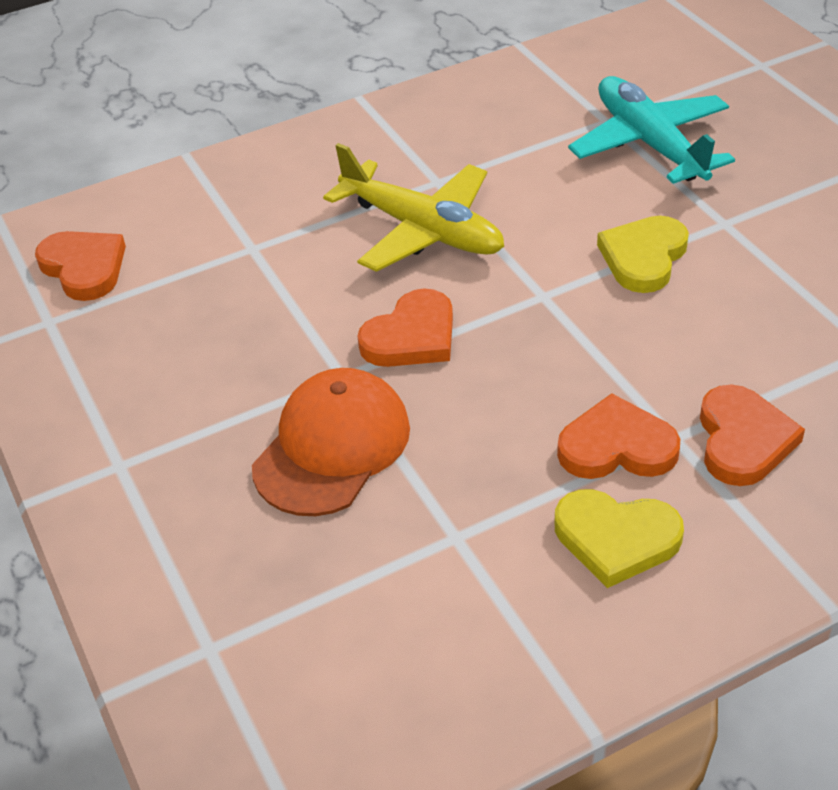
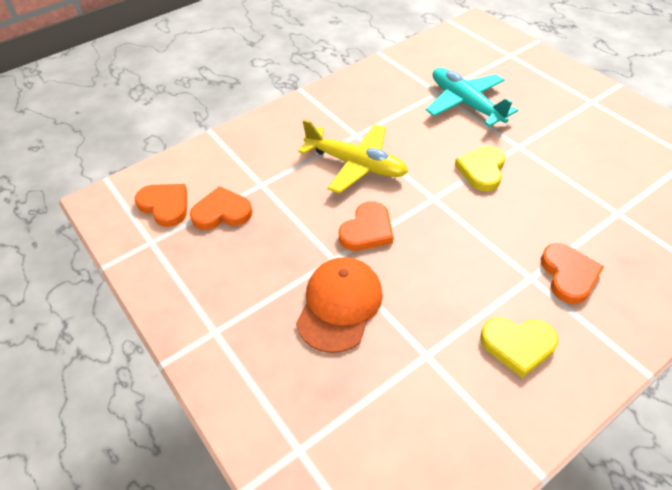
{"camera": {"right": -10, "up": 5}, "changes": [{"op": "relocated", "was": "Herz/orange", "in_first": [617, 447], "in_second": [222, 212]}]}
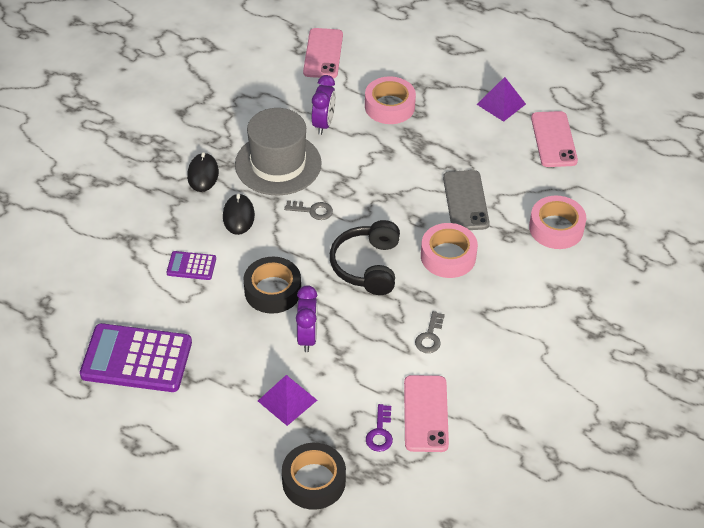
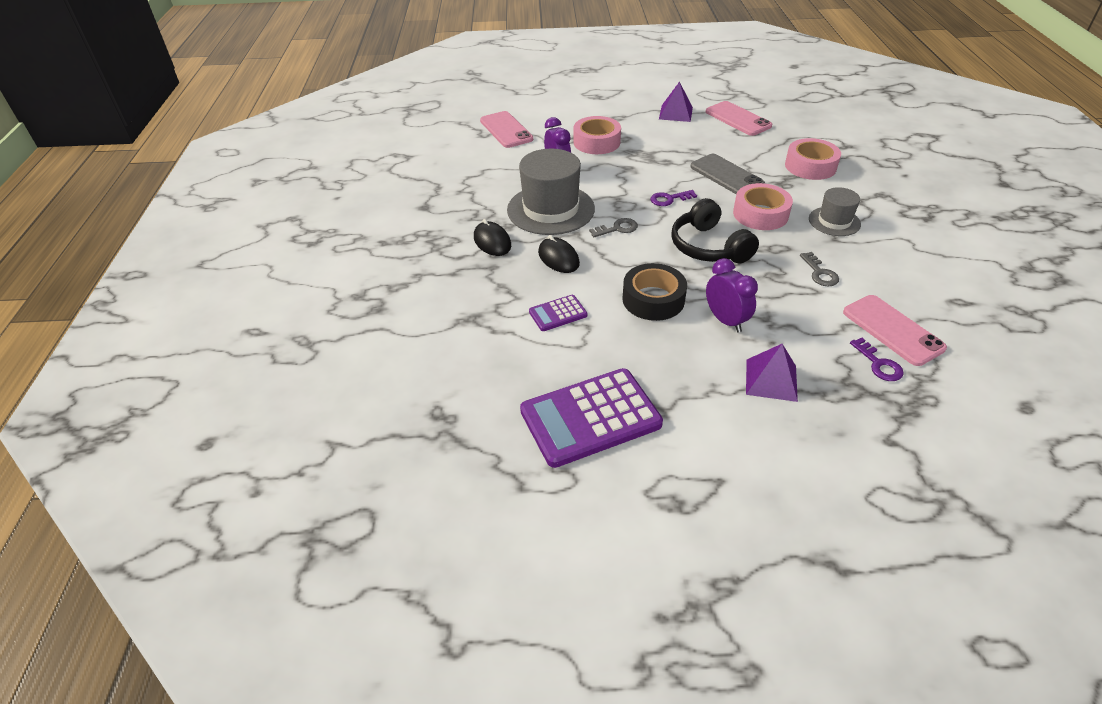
{"camera": {"right": -30, "up": -5}, "changes": [{"op": "appeared", "now": "Schlüssel/lila", "in_second": [669, 199]}, {"op": "appeared", "now": "Hut/grau", "in_second": [834, 221]}, {"op": "missing", "was": "Klebeband/schwarz", "in_first": [314, 481]}]}
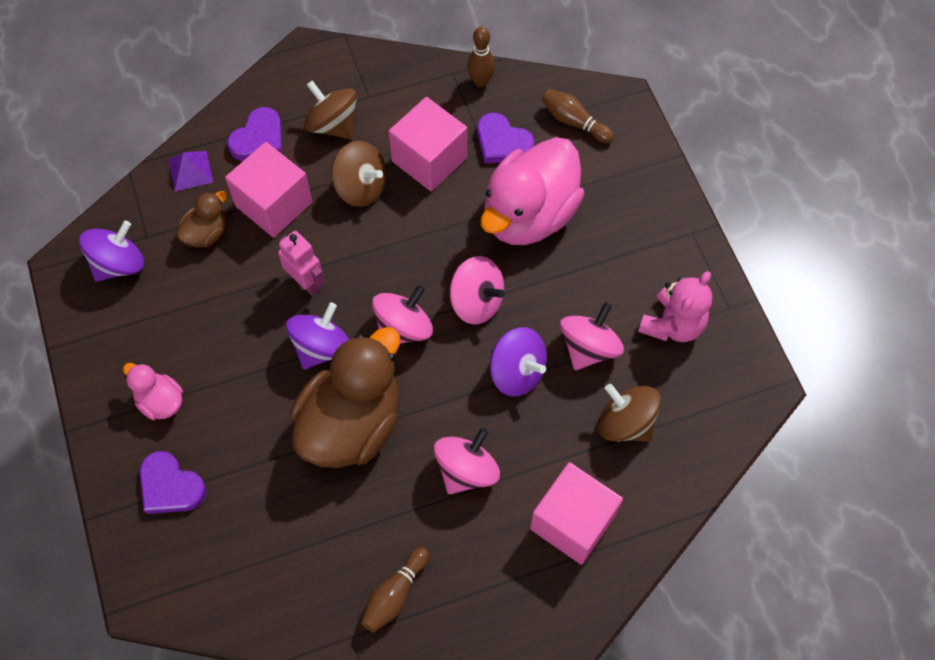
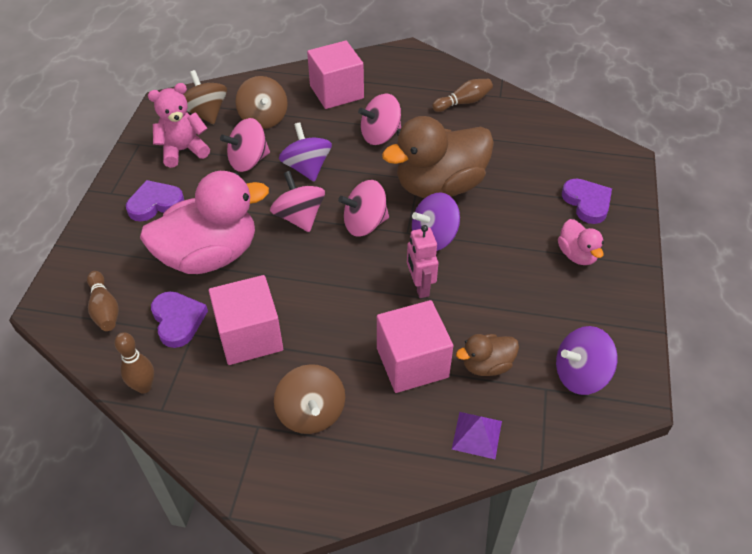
{"camera": {"right": -150, "up": -15}, "changes": [{"op": "relocated", "was": "Herz/lila", "in_first": [259, 139], "in_second": [155, 203]}, {"op": "relocated", "was": "Kreisel/braun", "in_first": [361, 187], "in_second": [206, 113]}]}
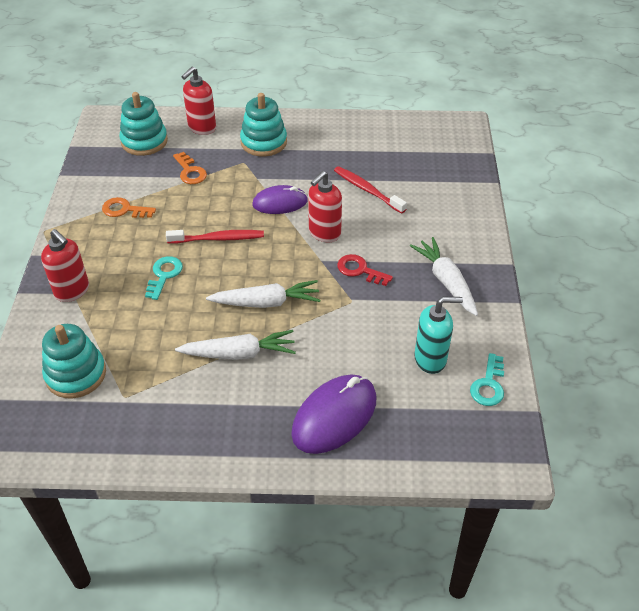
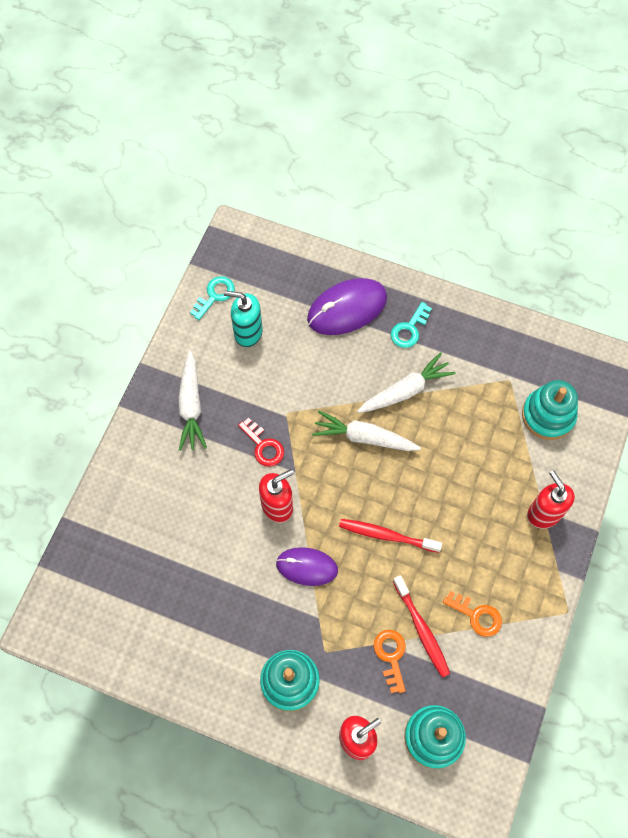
{"camera": {"right": -160, "up": 20}, "changes": [{"op": "spun", "was": "Karotte/weiß", "in_first": [238, 353], "in_second": [405, 391], "clockwise": 135}, {"op": "relocated", "was": "Schlüssel/türkis", "in_first": [164, 275], "in_second": [409, 329]}, {"op": "relocated", "was": "Zahnbürste/rot", "in_first": [367, 190], "in_second": [422, 629]}]}
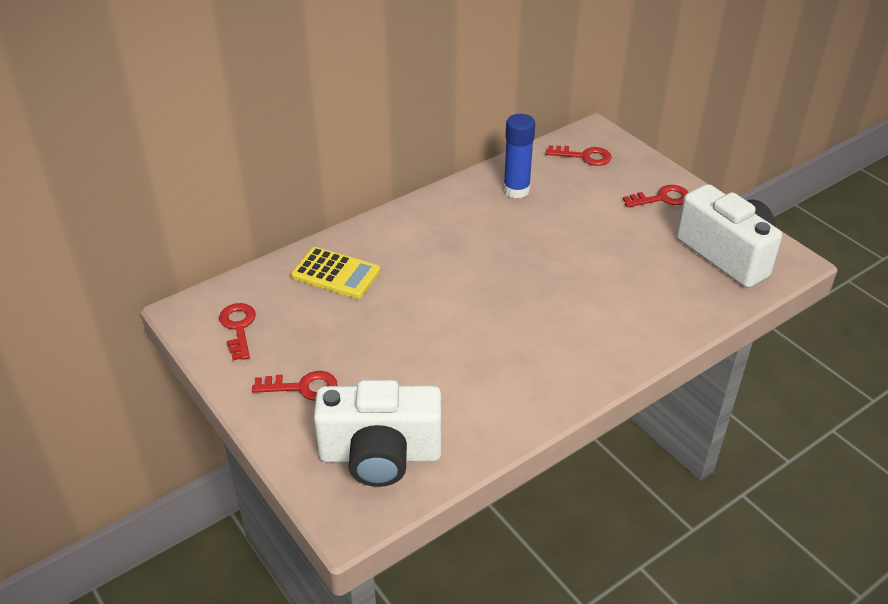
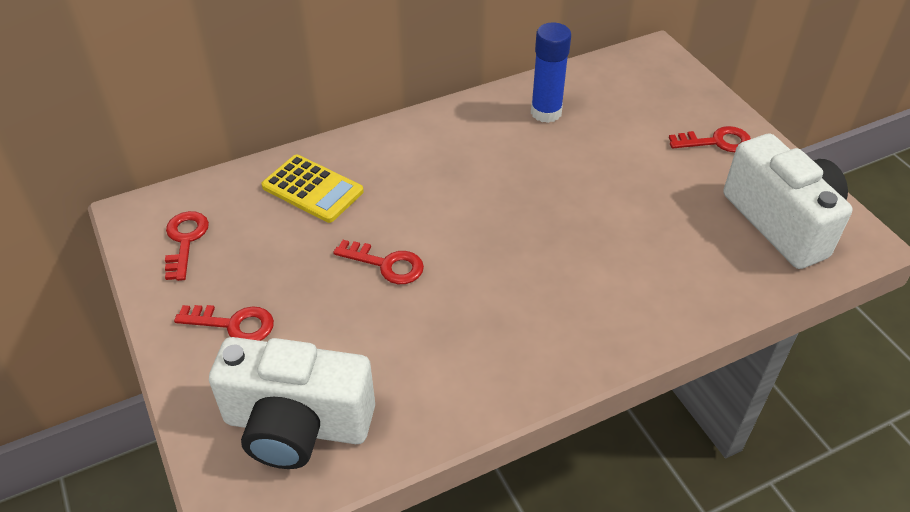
{"camera": {"right": 10, "up": 5}, "changes": [{"op": "relocated", "was": "Schlüssel/rot", "in_first": [584, 156], "in_second": [386, 264]}]}
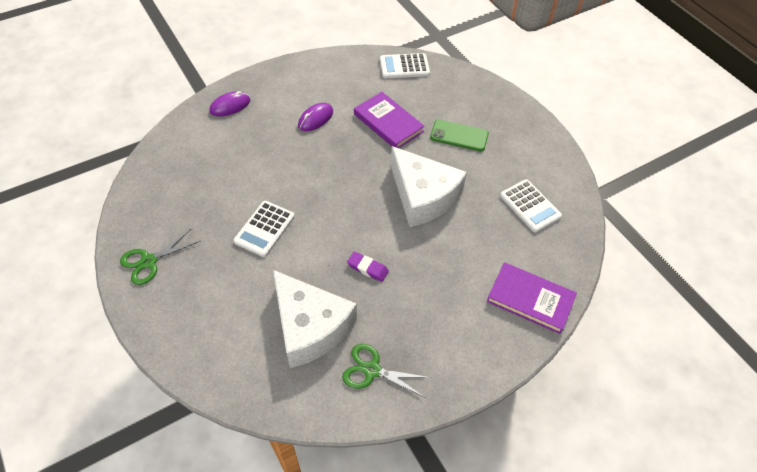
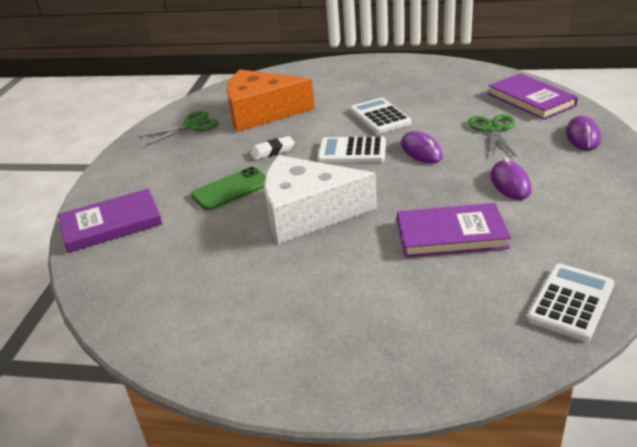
{"camera": {"right": 135, "up": -20}, "changes": [{"op": "relocated", "was": "Handy/grün", "in_first": [459, 136], "in_second": [231, 189]}, {"op": "colour", "was": "Käse/weiß", "now": "Käse/orange", "in_first": [310, 327], "in_second": [261, 113]}, {"op": "colour", "was": "Radiergummi/lila", "now": "Radiergummi/weiß", "in_first": [367, 268], "in_second": [272, 151]}, {"op": "relocated", "was": "Taschenrechner/weiß", "in_first": [530, 206], "in_second": [352, 151]}, {"op": "appeared", "now": "Computermaus/lila", "in_second": [421, 151]}, {"op": "relocated", "was": "Schere/grün", "in_first": [149, 261], "in_second": [493, 129]}, {"op": "appeared", "now": "Buch/lila", "in_second": [531, 100]}]}
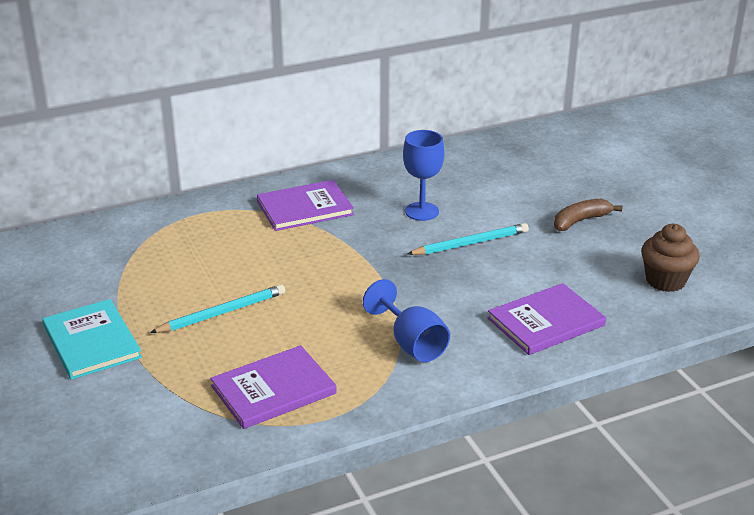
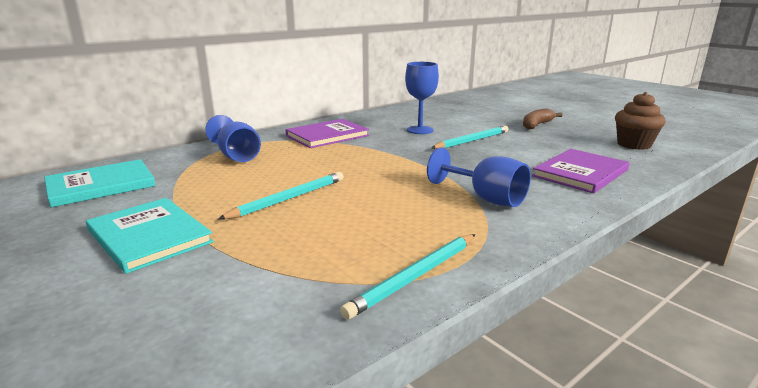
{"camera": {"right": -15, "up": -10}, "changes": [{"op": "appeared", "now": "Buch/türkis", "in_second": [101, 185]}, {"op": "appeared", "now": "Kelch/blau", "in_second": [236, 156]}, {"op": "appeared", "now": "Bleistift/türkis", "in_second": [415, 276]}, {"op": "missing", "was": "Buch/lila", "in_first": [273, 390]}]}
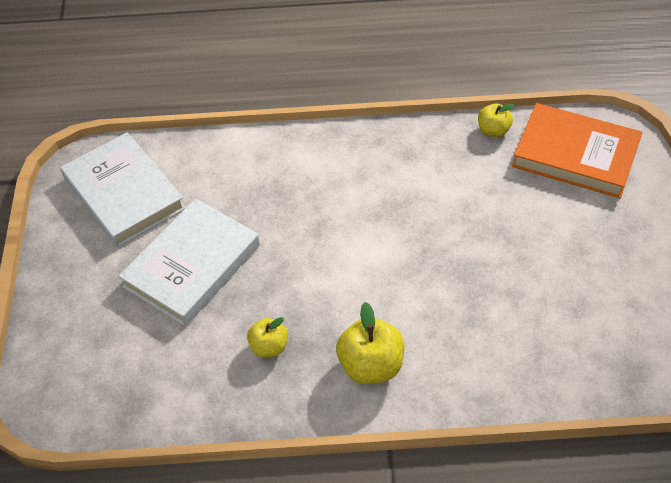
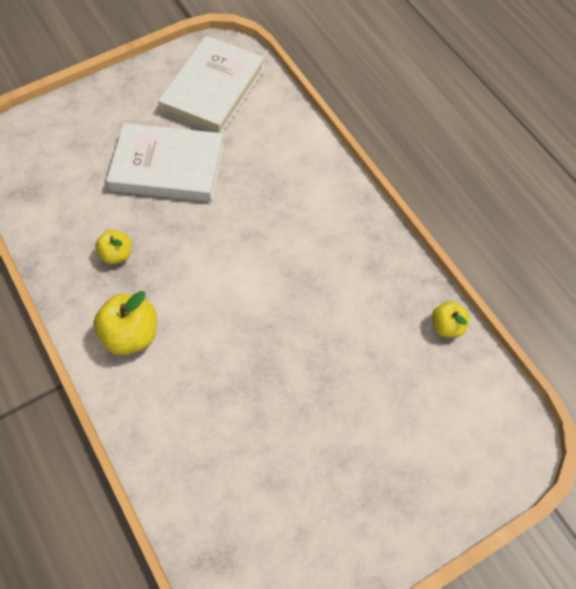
{"camera": {"right": 60, "up": 10}, "changes": [{"op": "missing", "was": "Buch/orange", "in_first": [575, 155]}]}
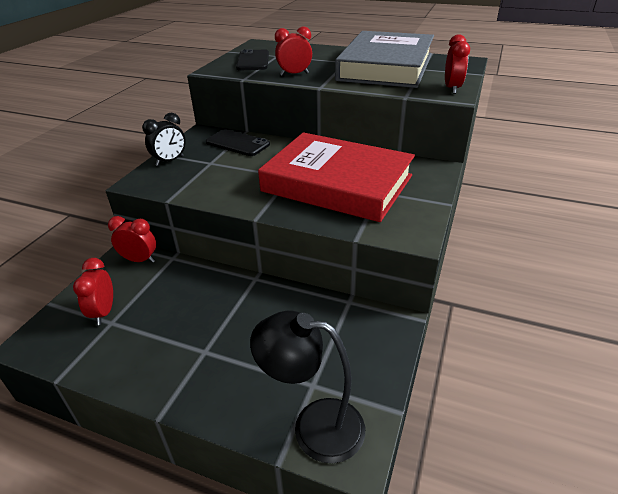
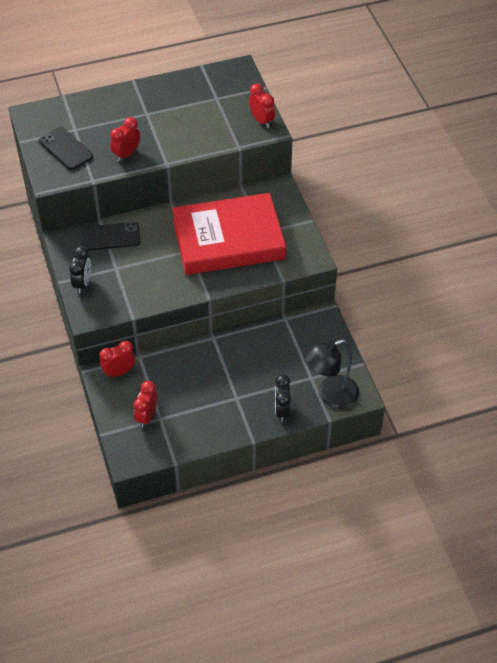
{"camera": {"right": -40, "up": 15}, "changes": [{"op": "spun", "was": "Wecker/rot", "in_first": [103, 312], "in_second": [147, 416], "clockwise": 60}, {"op": "appeared", "now": "Wecker/schwarz", "in_second": [282, 410]}, {"op": "missing", "was": "Buch/grau", "in_first": [385, 67]}]}
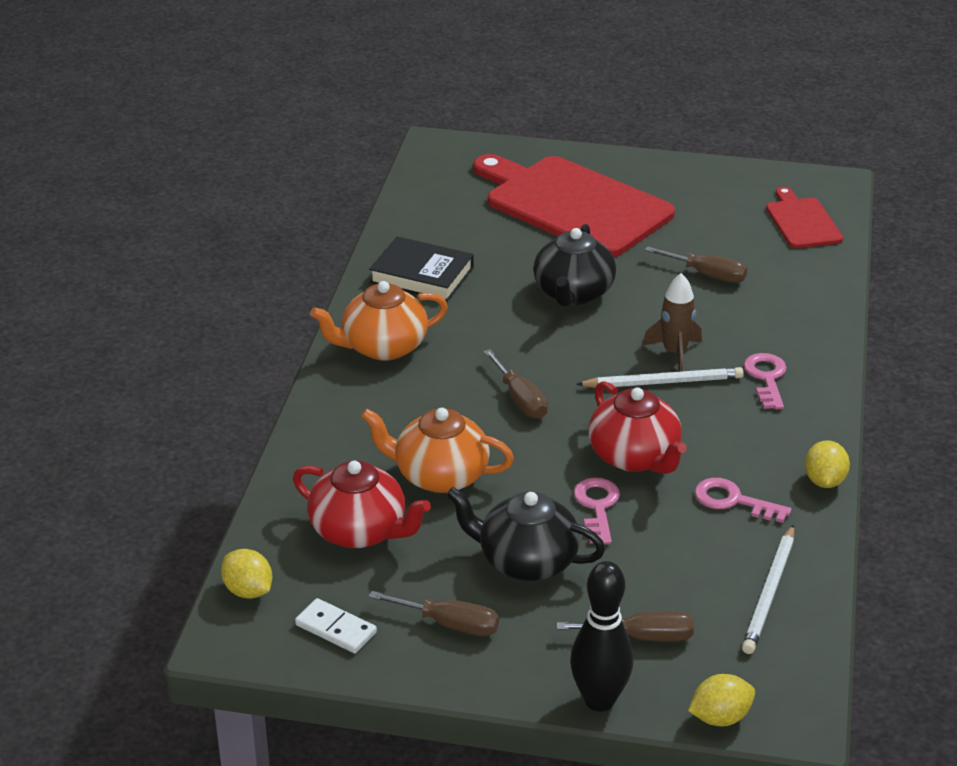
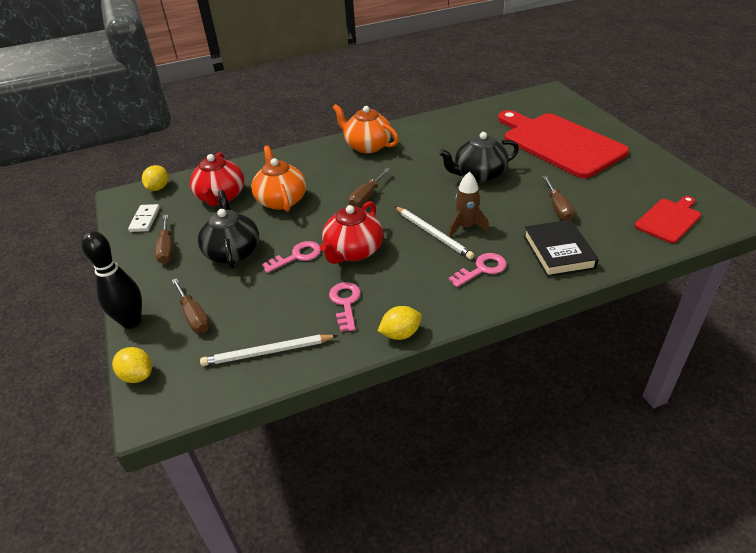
{"camera": {"right": 60, "up": 5}, "changes": [{"op": "spun", "was": "Schneidebrett/rot", "in_first": [572, 205], "in_second": [559, 143], "clockwise": -45}, {"op": "relocated", "was": "Buch/schwarz", "in_first": [422, 275], "in_second": [558, 252]}]}
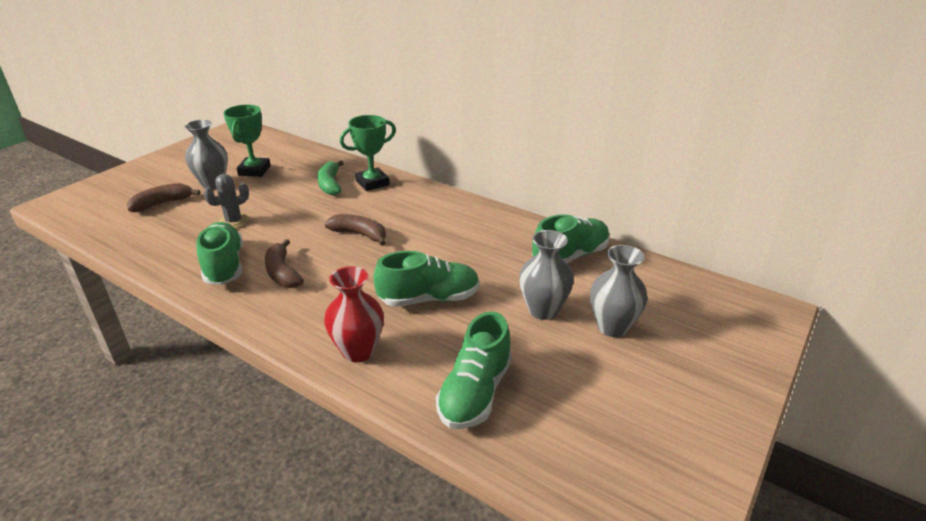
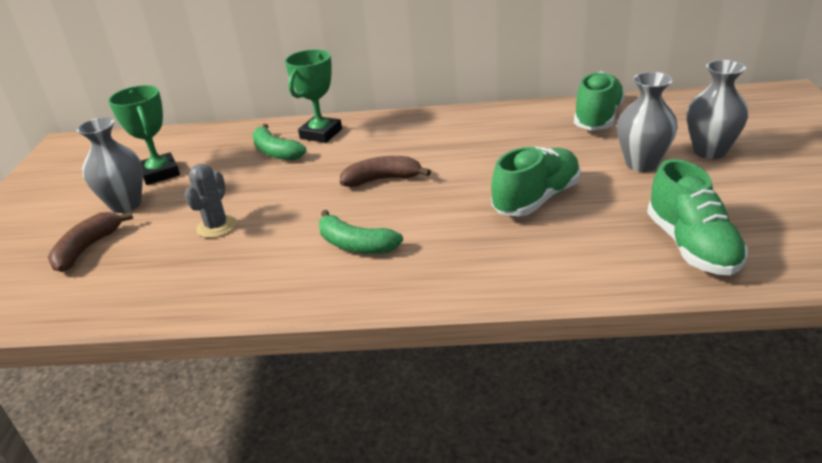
{"camera": {"right": -30, "up": 0}, "changes": [{"op": "colour", "was": "Banane/braun", "now": "Banane/grün", "in_first": [282, 273], "in_second": [355, 245]}, {"op": "missing", "was": "Schuh/grün", "in_first": [224, 266]}, {"op": "missing", "was": "Vase/rot", "in_first": [358, 351]}]}
